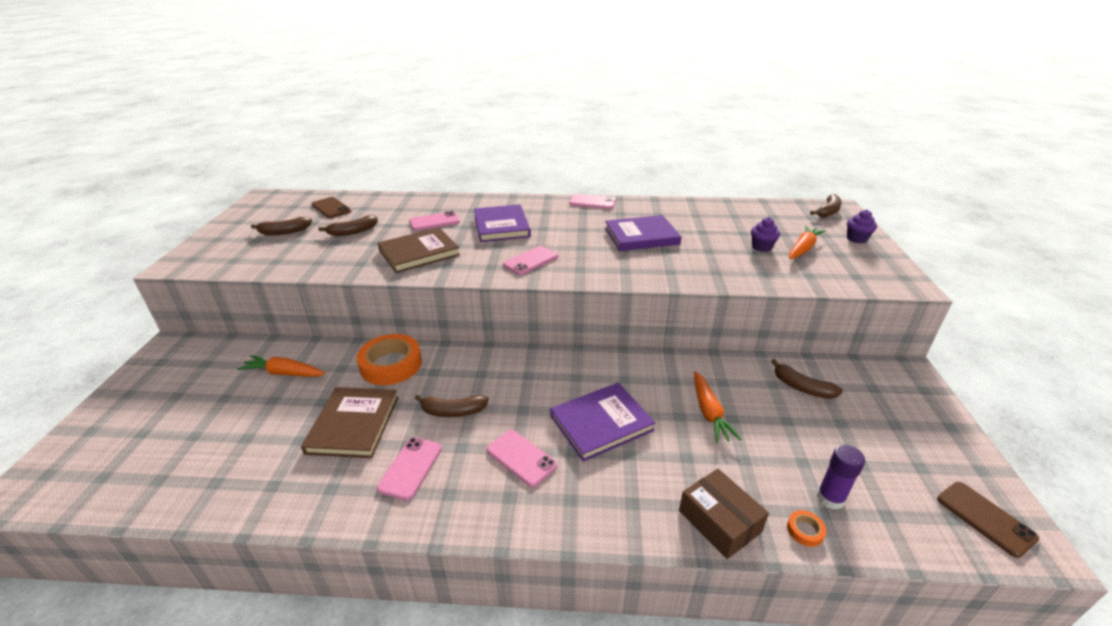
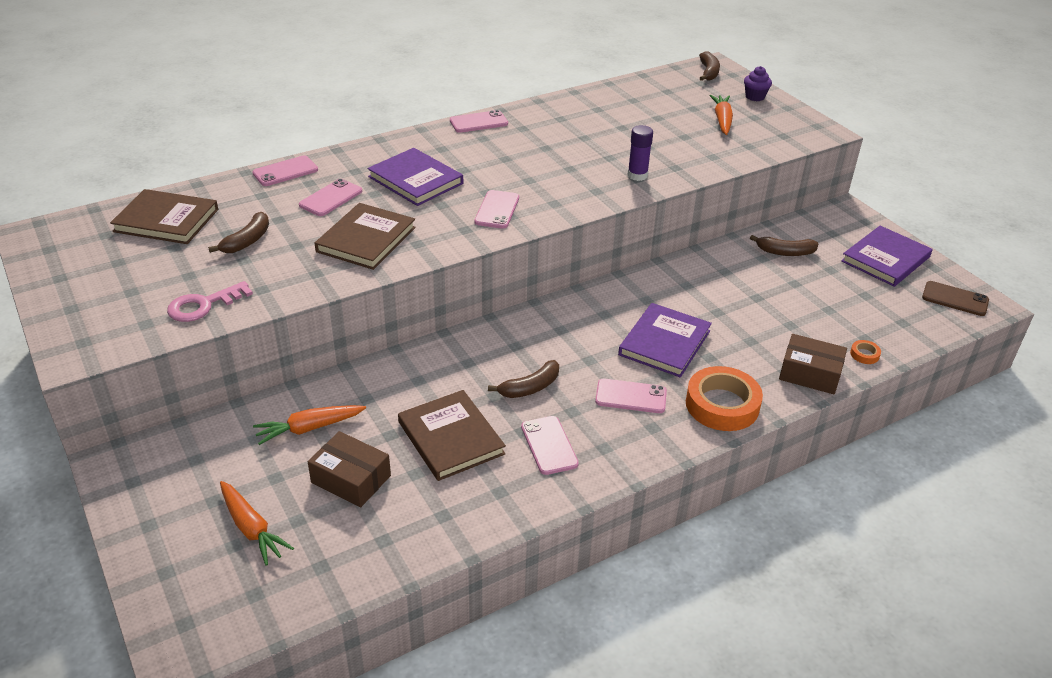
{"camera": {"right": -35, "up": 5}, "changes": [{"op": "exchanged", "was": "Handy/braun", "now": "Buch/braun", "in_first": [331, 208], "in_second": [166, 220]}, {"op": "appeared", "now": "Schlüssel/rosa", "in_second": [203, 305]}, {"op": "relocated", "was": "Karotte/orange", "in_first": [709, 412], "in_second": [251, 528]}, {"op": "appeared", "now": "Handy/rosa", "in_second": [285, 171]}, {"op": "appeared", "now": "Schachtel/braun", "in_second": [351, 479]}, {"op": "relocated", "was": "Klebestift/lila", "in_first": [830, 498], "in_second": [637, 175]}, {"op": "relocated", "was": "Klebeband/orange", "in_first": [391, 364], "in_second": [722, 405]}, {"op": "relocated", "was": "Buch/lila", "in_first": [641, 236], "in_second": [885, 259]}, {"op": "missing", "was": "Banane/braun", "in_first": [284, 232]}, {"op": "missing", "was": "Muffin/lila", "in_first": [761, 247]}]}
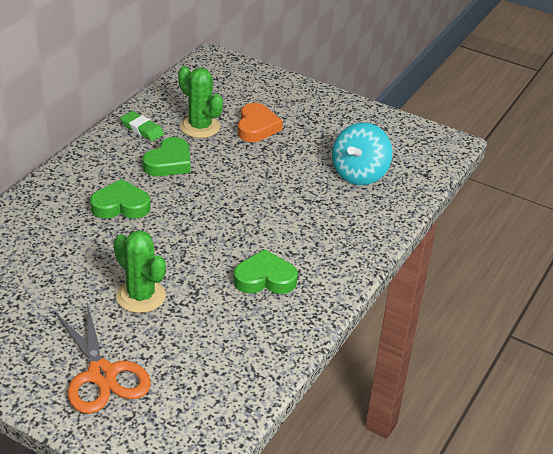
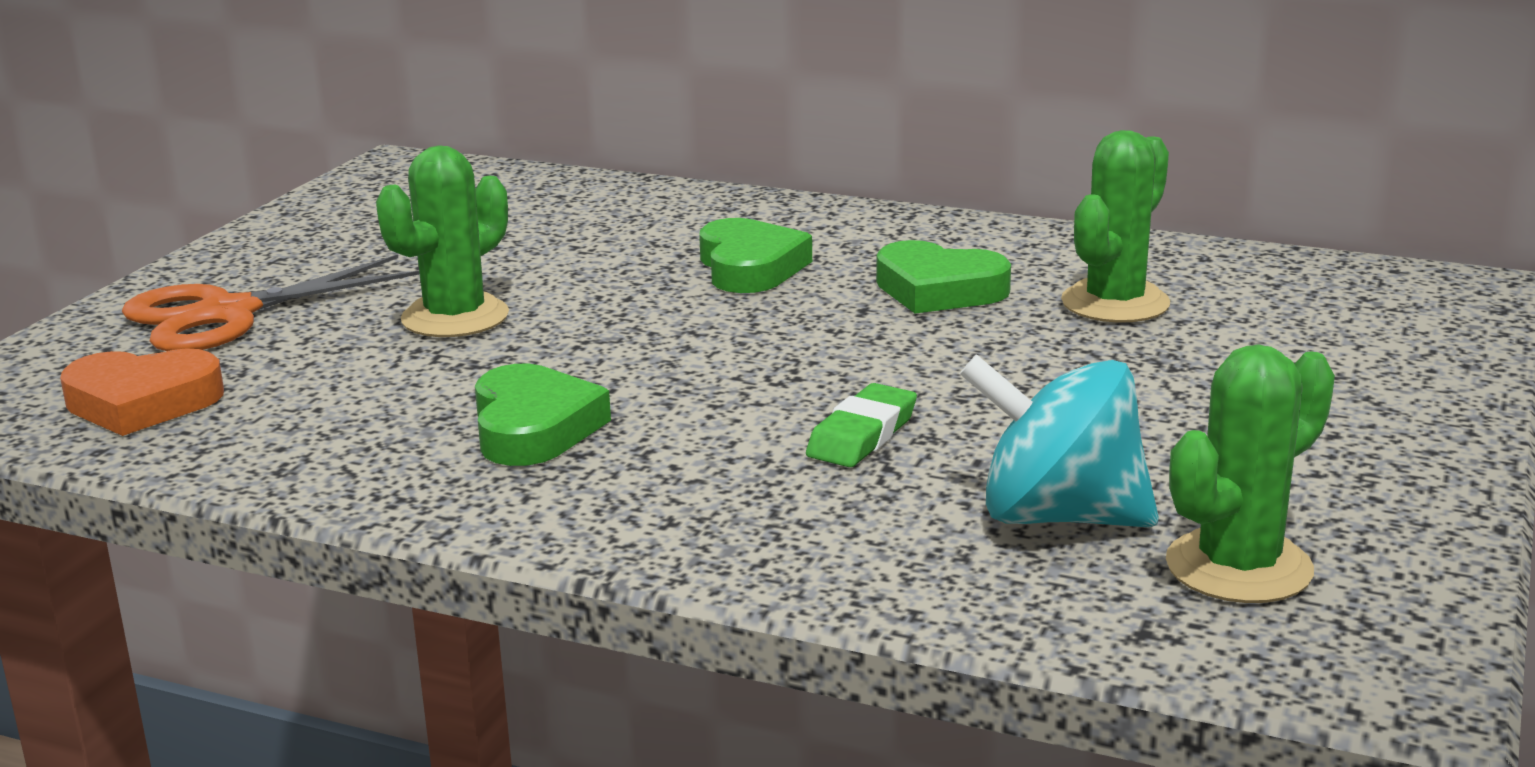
{"camera": {"right": 85, "up": -15}, "changes": [{"op": "relocated", "was": "Herz/orange", "in_first": [256, 127], "in_second": [142, 403]}, {"op": "relocated", "was": "Radiergummi/grün", "in_first": [142, 129], "in_second": [862, 435]}, {"op": "appeared", "now": "Kaktus/grün", "in_second": [1238, 567]}]}
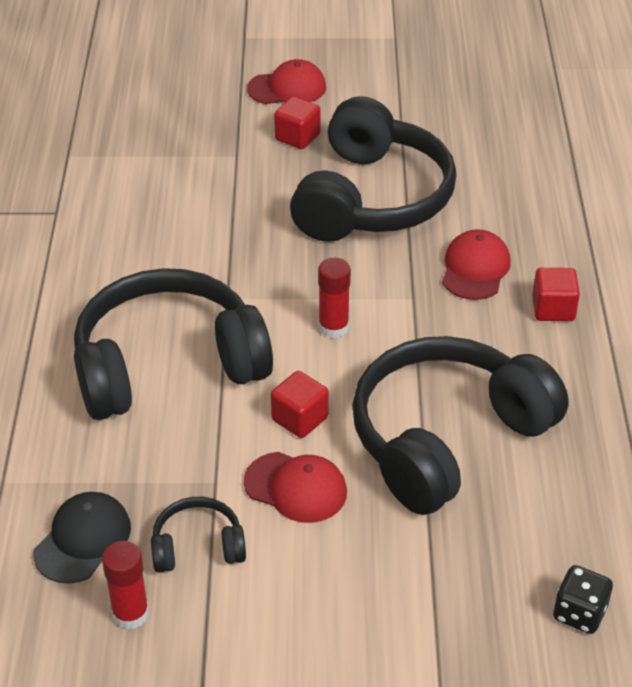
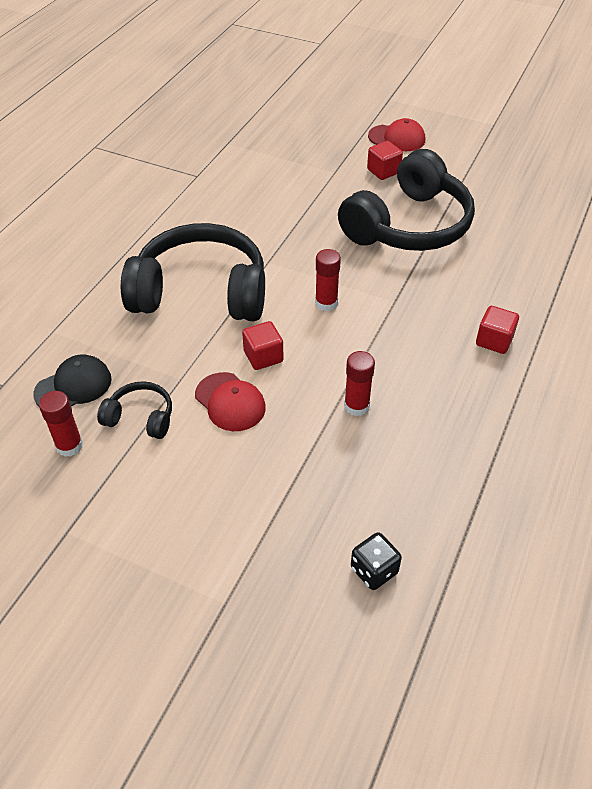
{"camera": {"right": 25, "up": 5}, "changes": [{"op": "exchanged", "was": "Kopfhörer/schwarz", "now": "Klebestift/rot", "in_first": [447, 439], "in_second": [356, 406]}, {"op": "missing", "was": "Kappe/rot", "in_first": [475, 269]}]}
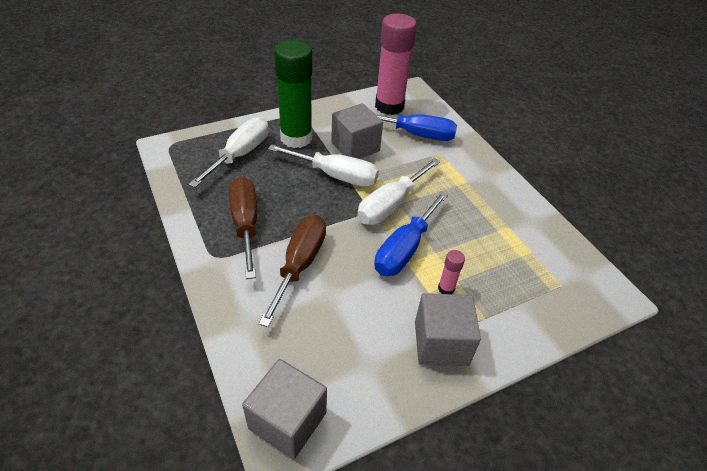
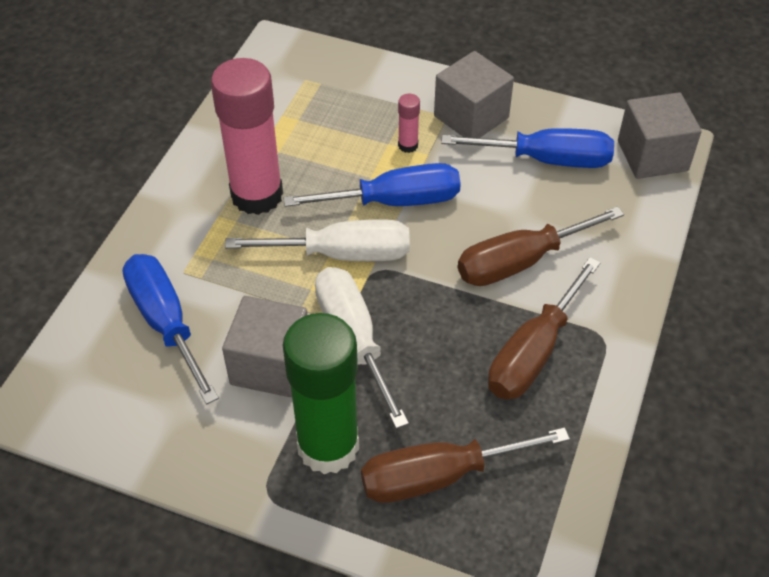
{"camera": {"right": -130, "up": 5}, "changes": [{"op": "relocated", "was": "Klebestift/rosa", "in_first": [389, 106], "in_second": [257, 195]}, {"op": "colour", "was": "Schraubenzieher/weiß", "now": "Schraubenzieher/braun", "in_first": [240, 154], "in_second": [438, 476]}, {"op": "appeared", "now": "Schraubenzieher/blau", "in_second": [547, 160]}]}
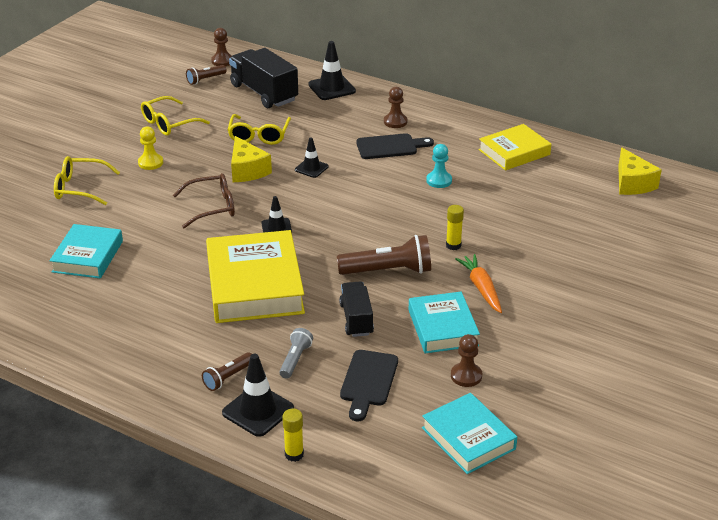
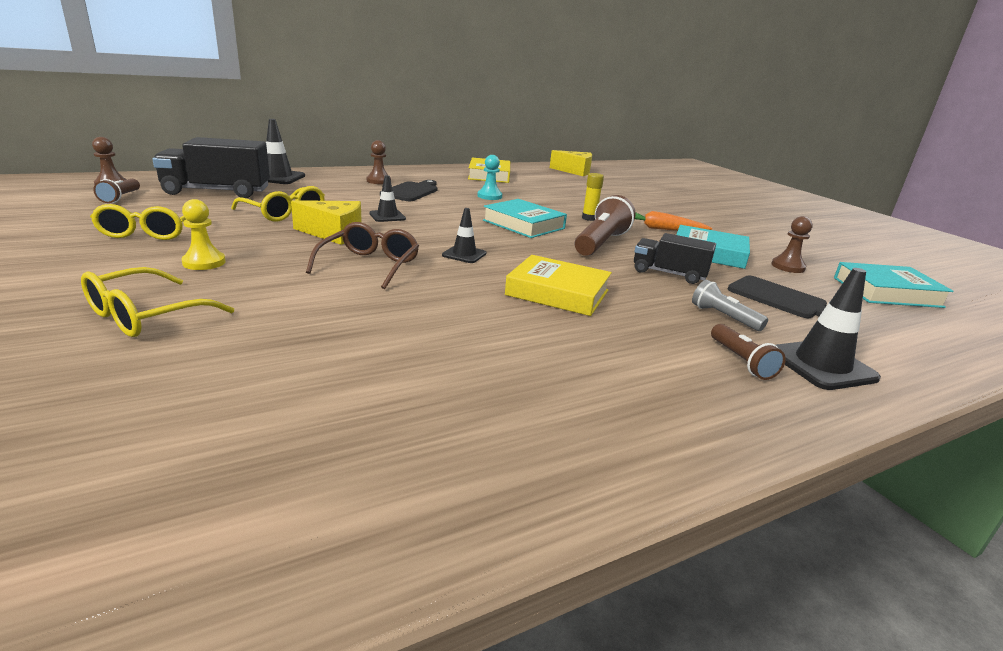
{"camera": {"right": -60, "up": -10}, "changes": [{"op": "relocated", "was": "Buch/türkis", "in_first": [88, 256], "in_second": [523, 224]}, {"op": "size", "was": "Buch/gelb", "in_first": [254, 285], "in_second": [557, 293], "ratio": 0.61}, {"op": "missing", "was": "Klebestift/gelb", "in_first": [294, 454]}]}
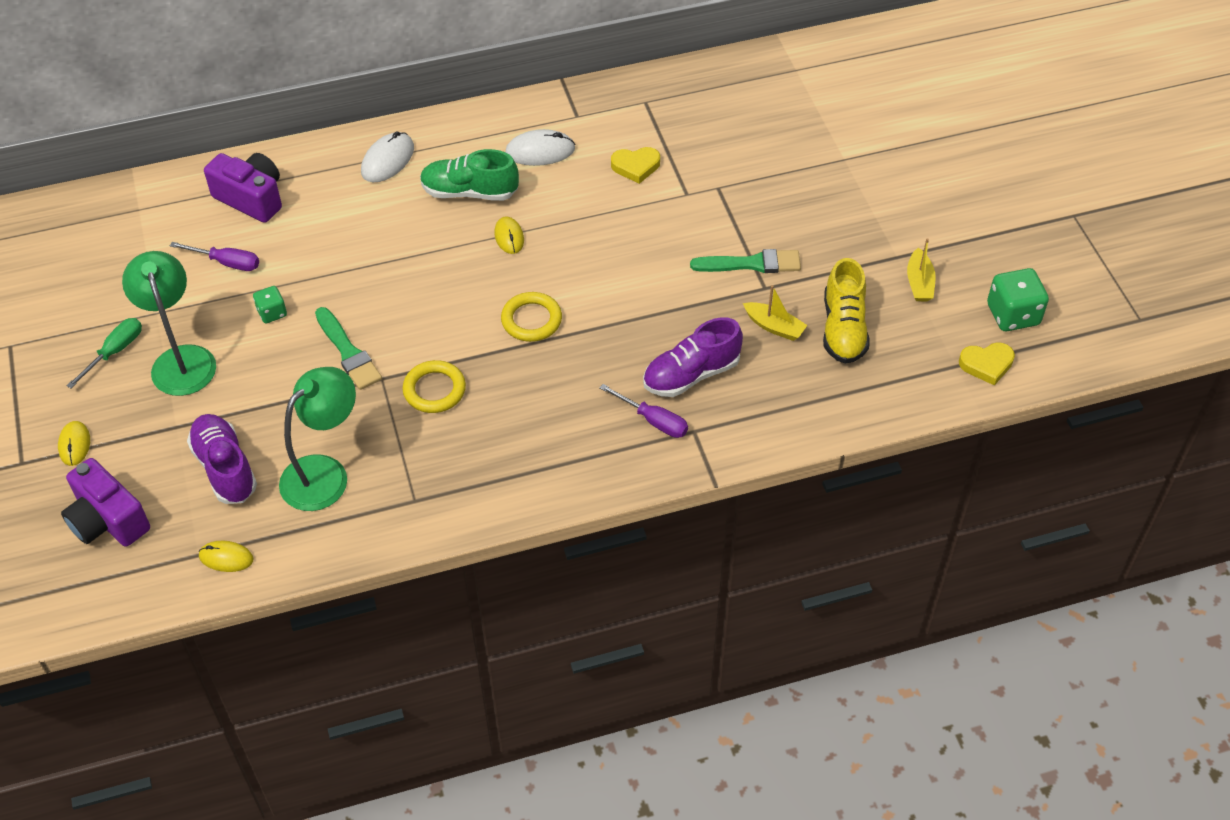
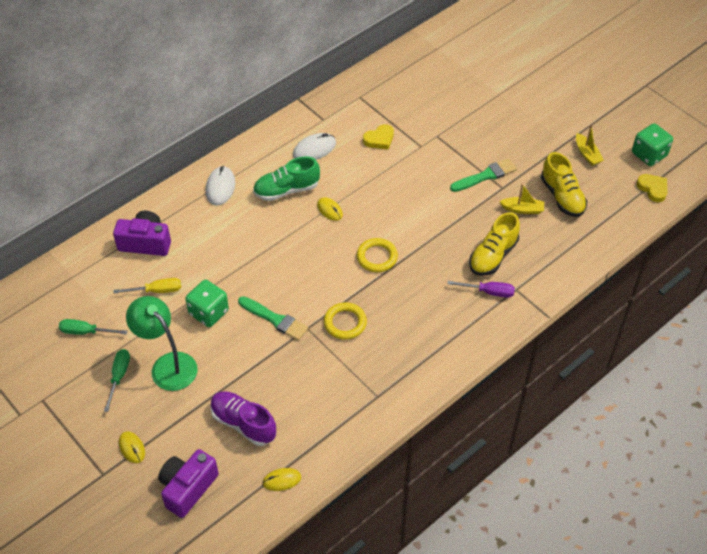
{"camera": {"right": -25, "up": 0}, "changes": [{"op": "appeared", "now": "Schraubenzieher/grün", "in_second": [86, 332]}, {"op": "colour", "was": "Schraubenzieher/lila", "now": "Schraubenzieher/gelb", "in_first": [227, 262], "in_second": [157, 290]}, {"op": "spun", "was": "Kamera/lila", "in_first": [108, 520], "in_second": [187, 488], "clockwise": 105}, {"op": "size", "was": "Spielwürfel/grün", "in_first": [272, 313], "in_second": [209, 312], "ratio": 1.75}, {"op": "colour", "was": "Schuh/lila", "now": "Schuh/gelb", "in_first": [691, 374], "in_second": [493, 256]}, {"op": "spun", "was": "Herz/gelb", "in_first": [986, 364], "in_second": [653, 189], "clockwise": -90}, {"op": "missing", "was": "Lampe/grün", "in_first": [324, 473]}]}
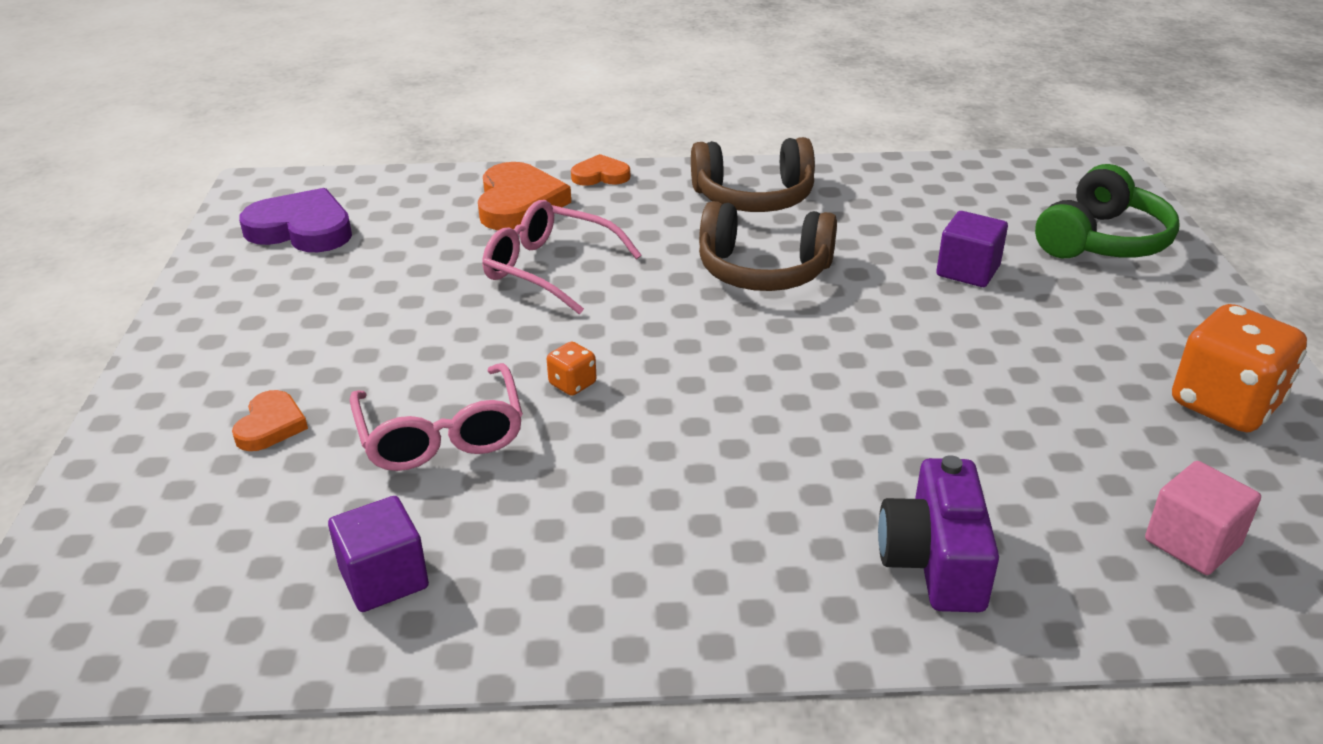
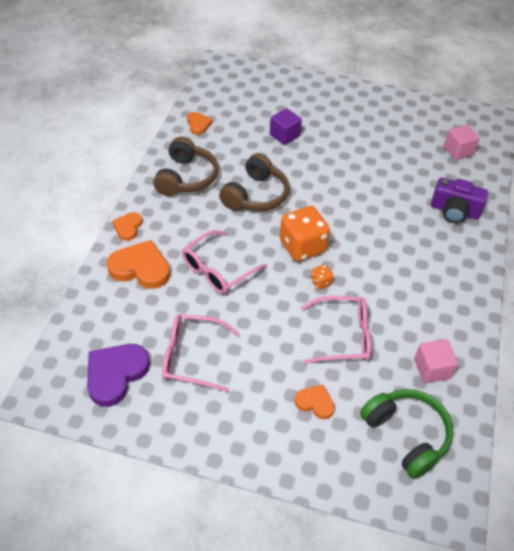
{"camera": {"right": -75, "up": 15}, "changes": [{"op": "appeared", "now": "Brille/rosa", "in_second": [192, 357]}, {"op": "appeared", "now": "Herz/orange", "in_second": [198, 124]}, {"op": "relocated", "was": "Spielwürfel/orange", "in_first": [1224, 404], "in_second": [302, 247]}, {"op": "relocated", "was": "Kopfhörer/grün", "in_first": [1102, 240], "in_second": [406, 435]}, {"op": "colour", "was": "Kubus/lila", "now": "Kubus/rosa", "in_first": [384, 579], "in_second": [432, 369]}]}
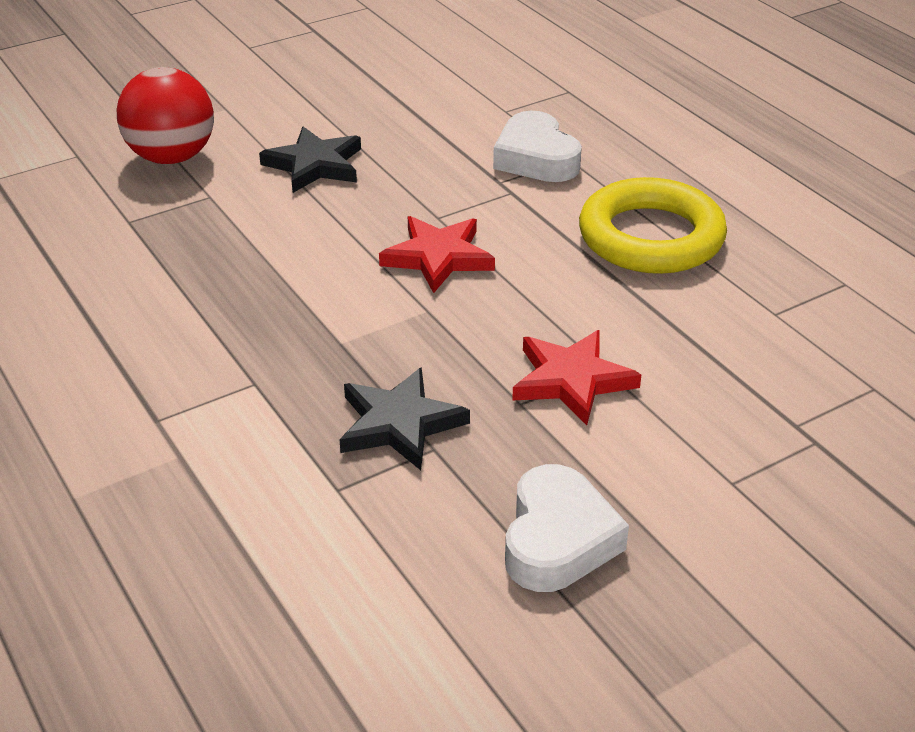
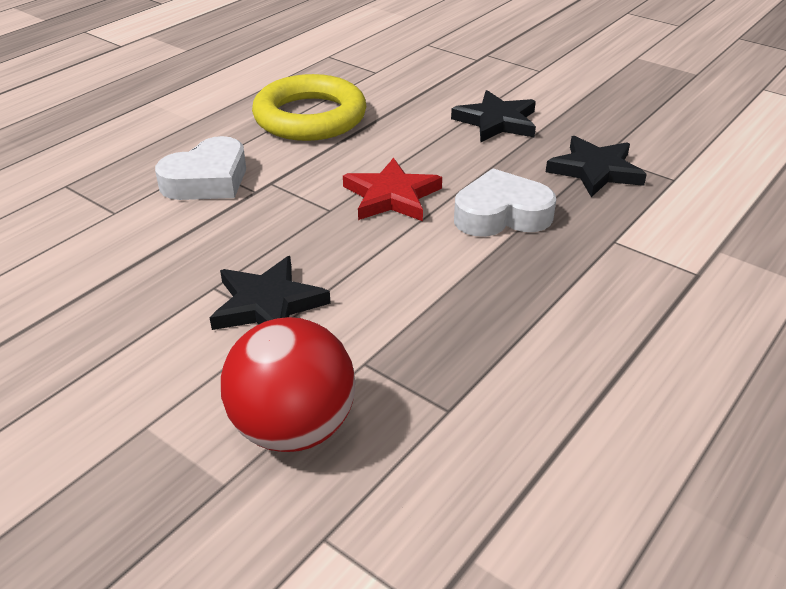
{"camera": {"right": -110, "up": 0}, "changes": [{"op": "colour", "was": "Stern/rot", "now": "Stern/schwarz", "in_first": [572, 380], "in_second": [497, 121]}, {"op": "relocated", "was": "Herz/weiß", "in_first": [558, 539], "in_second": [501, 214]}]}
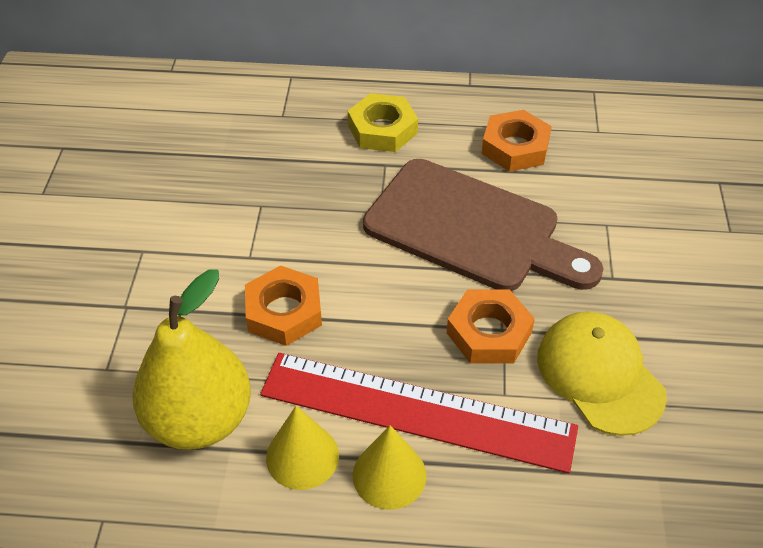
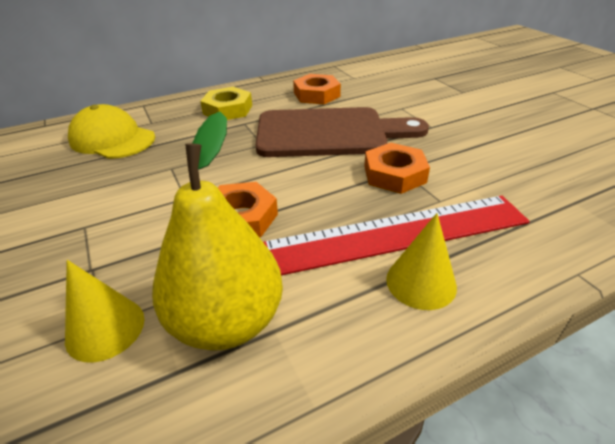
{"camera": {"right": -30, "up": -10}, "changes": [{"op": "relocated", "was": "Kegel/gelb", "in_first": [302, 456], "in_second": [105, 328]}, {"op": "relocated", "was": "Kappe/gelb", "in_first": [599, 375], "in_second": [112, 139]}]}
